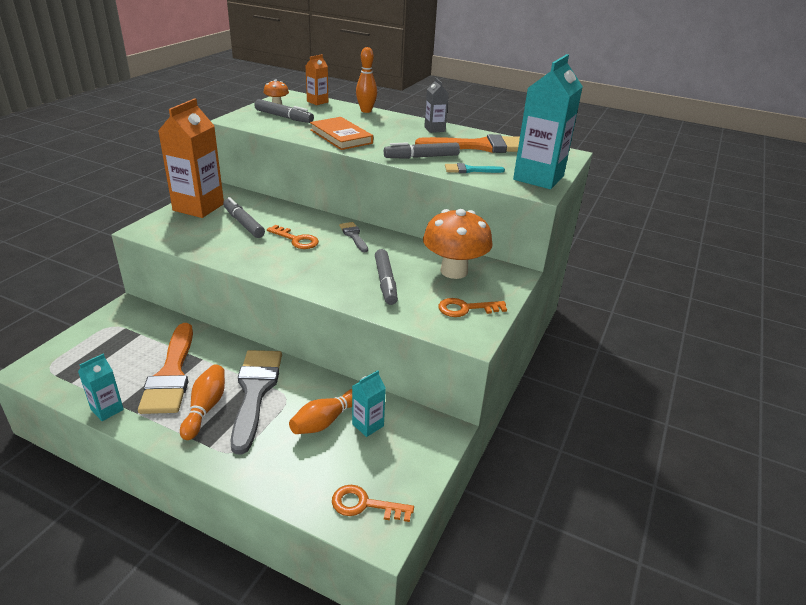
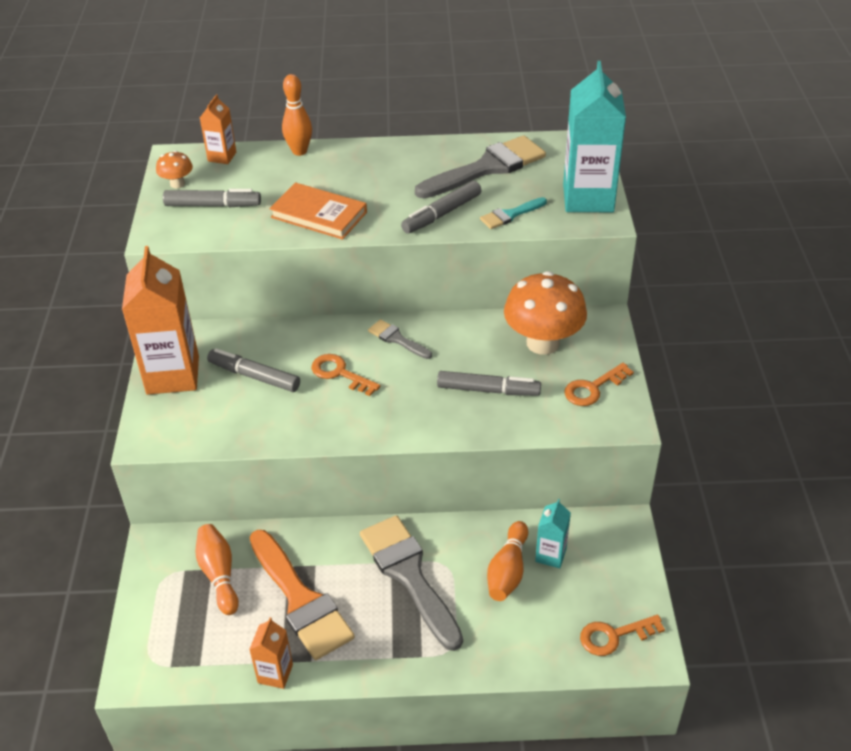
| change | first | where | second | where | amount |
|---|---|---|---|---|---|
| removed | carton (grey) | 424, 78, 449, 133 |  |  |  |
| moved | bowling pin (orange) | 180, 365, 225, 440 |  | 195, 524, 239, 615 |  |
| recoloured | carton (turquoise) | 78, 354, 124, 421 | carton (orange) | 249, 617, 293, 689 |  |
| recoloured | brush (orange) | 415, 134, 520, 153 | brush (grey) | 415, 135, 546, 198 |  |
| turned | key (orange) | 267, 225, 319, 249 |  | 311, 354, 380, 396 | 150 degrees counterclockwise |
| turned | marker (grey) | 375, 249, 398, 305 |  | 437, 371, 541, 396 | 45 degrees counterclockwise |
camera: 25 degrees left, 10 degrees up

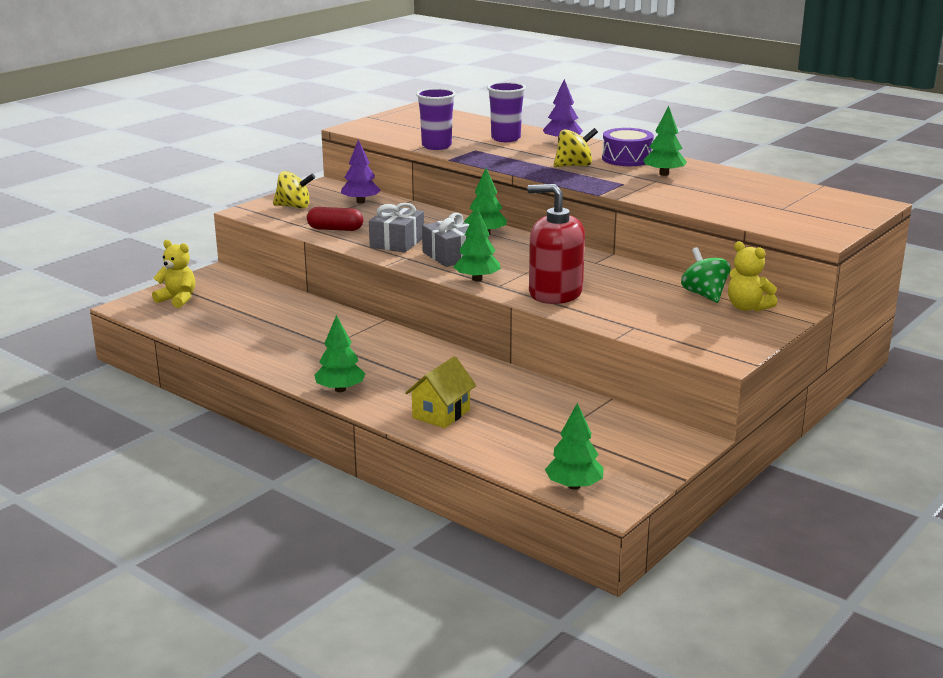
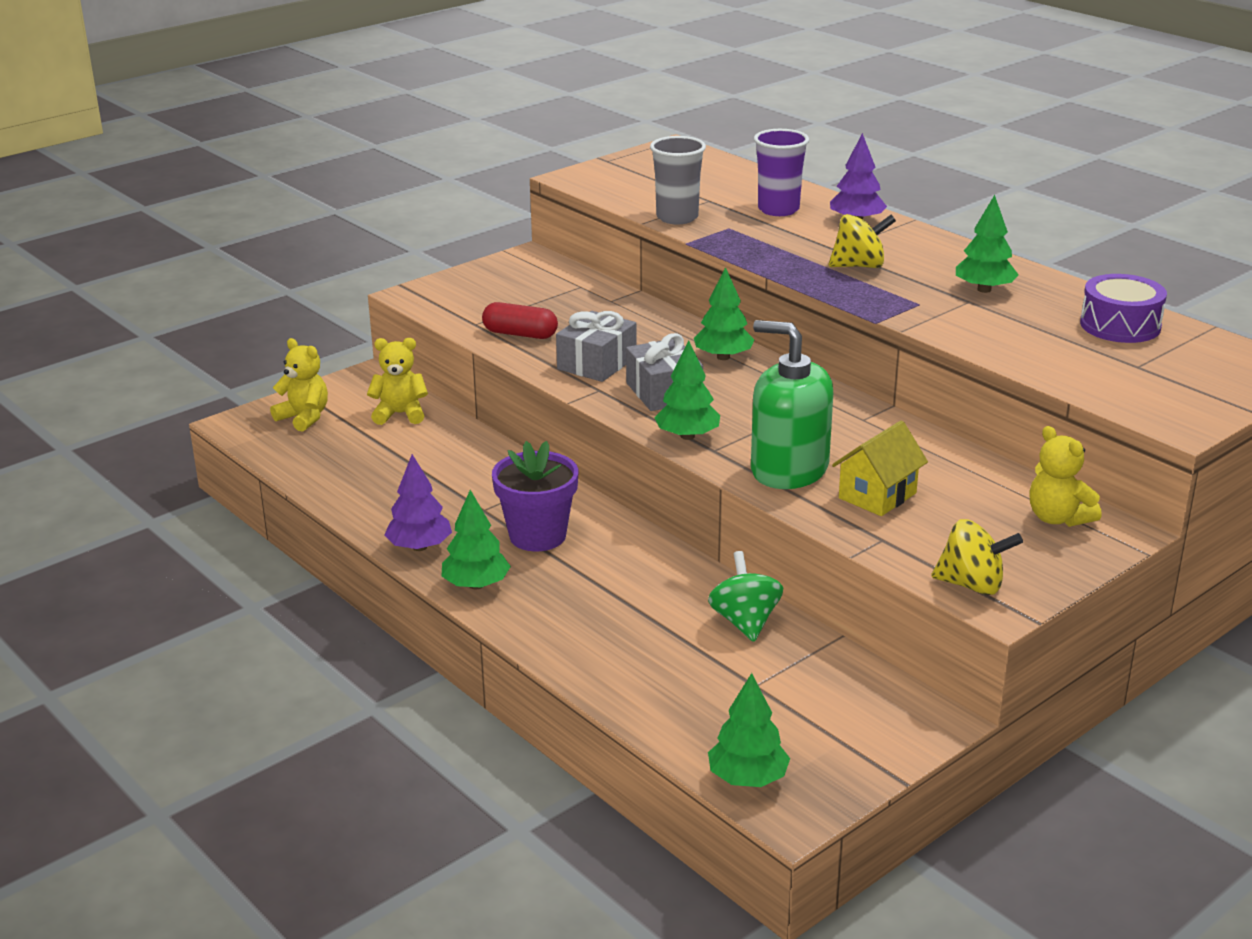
| change | first | where | second | where | amount |
|---|---|---|---|---|---|
| added |  |  | teddy bear (yellow) | 367, 338, 428, 425 |  |
| added |  |  | flower pot (purple) | 492, 441, 578, 551 |  |
| moved | spinning top (yellow) | 273, 171, 315, 209 |  | 931, 519, 1023, 595 |  |
| moved | tree (purple) | 341, 139, 381, 204 |  | 384, 454, 452, 551 |  |
| moved | house (yellow) | 405, 356, 476, 428 |  | 832, 421, 928, 516 |  |
| moved | drum (purple) | 602, 128, 654, 166 |  | 1080, 274, 1167, 343 |  |
| moved | spinning top (green) | 681, 247, 731, 303 |  | 708, 551, 783, 642 |  |
| recoloured | cup (purple) | 416, 88, 456, 150 | cup (grey) | 650, 136, 706, 225 |  |
| recoloured | soap dispenser (red) | 527, 184, 585, 304 | soap dispenser (green) | 751, 320, 833, 489 |  |
camera: 10 degrees right, 5 degrees up

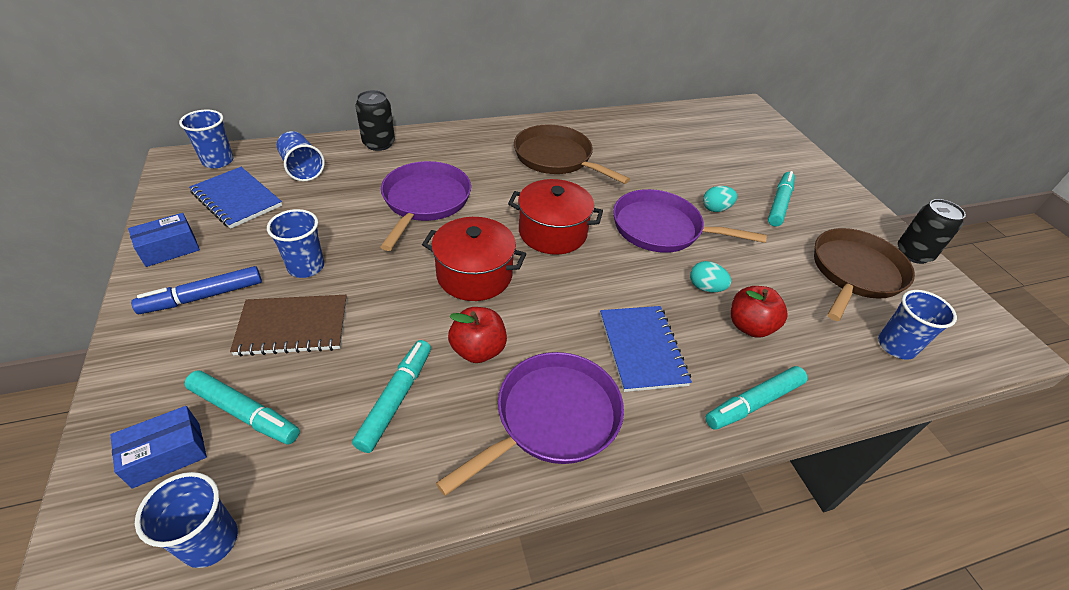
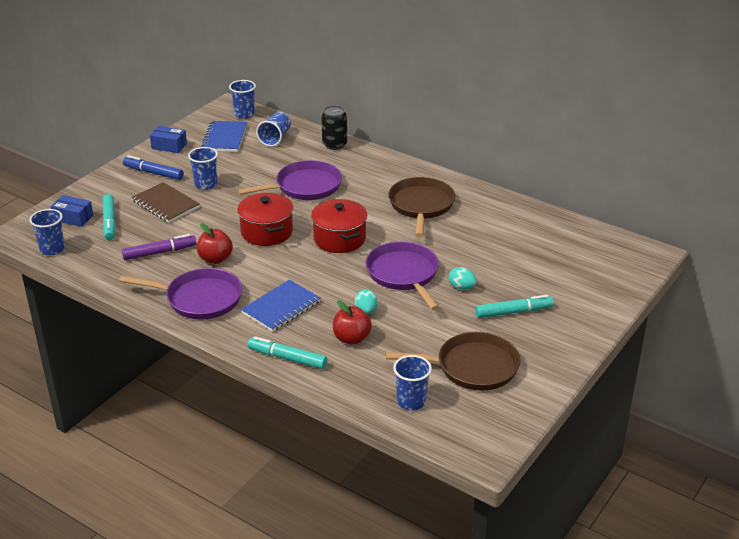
| change | first | where | second | where | amount |
|---|---|---|---|---|---|
| removed | can (black) | 898, 199, 966, 264 |  |  |  |
| recoloured | marker (turquoise) | 352, 340, 431, 453 | marker (purple) | 122, 234, 196, 260 |  |
camera: 55 degrees right, 10 degrees down

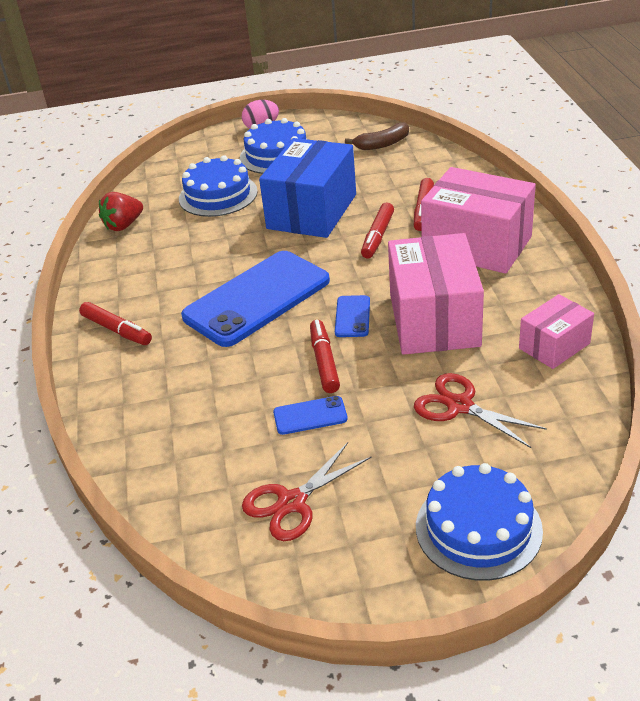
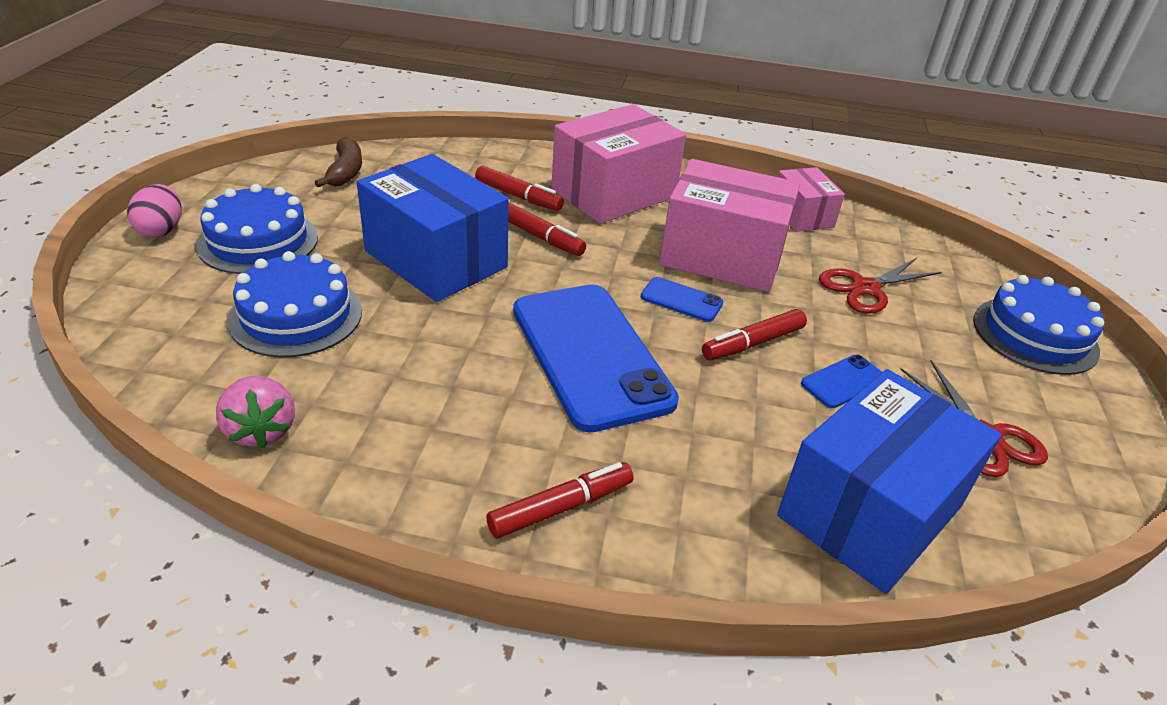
| change | first | where | second | where | amount |
|---|---|---|---|---|---|
| added |  |  | box (blue) | 777, 369, 1002, 594 |  |
| recoloured | strawberry (red) | 99, 192, 143, 231 | strawberry (pink) | 216, 376, 295, 449 |  |
| turned | phone (blue) | 273, 396, 348, 435 |  | 801, 355, 882, 408 | 45 degrees clockwise |
| turned | marker (red) | 310, 320, 340, 393 |  | 702, 309, 807, 360 | 45 degrees counterclockwise |
camera: 75 degrees left, 0 degrees up

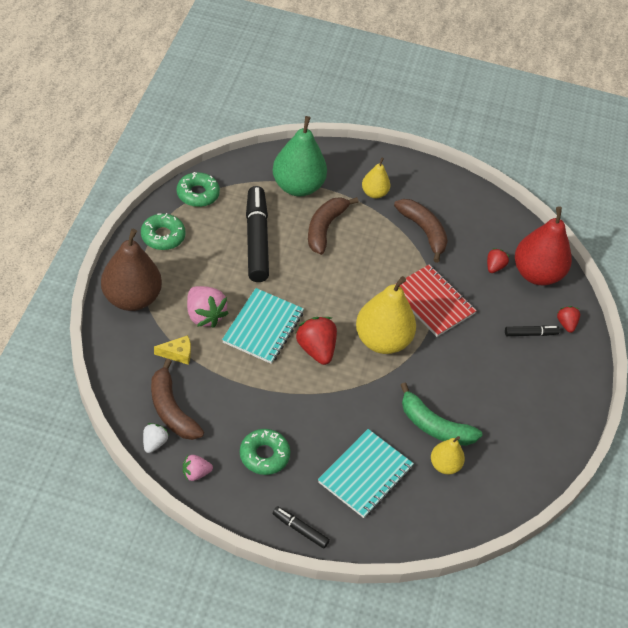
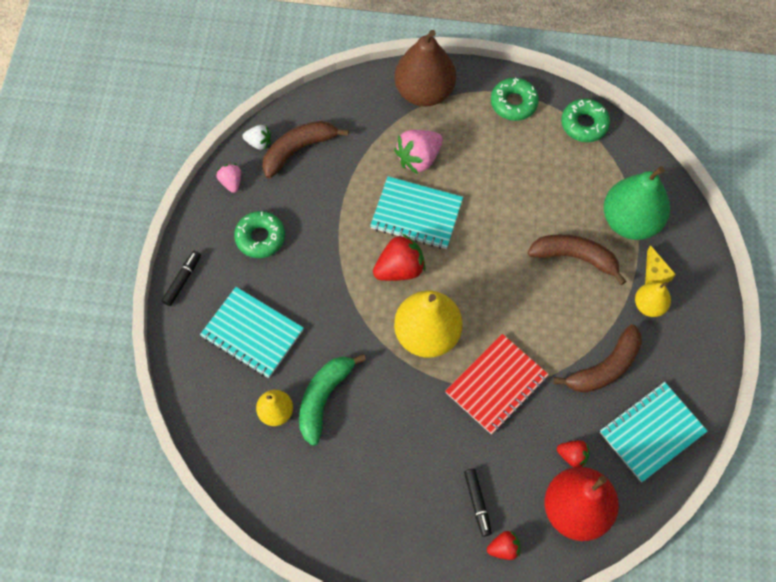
| change | first | where | second | where | amount |
|---|---|---|---|---|---|
| removed | marker (black) | 246, 186, 269, 282 |  |  |  |
| added |  |  | notebook (turquoise) | 600, 382, 707, 482 |  |
| moved | cheese (yellow) | 154, 335, 191, 365 |  | 645, 245, 676, 284 |  |
camera: 90 degrees right, 15 degrees up

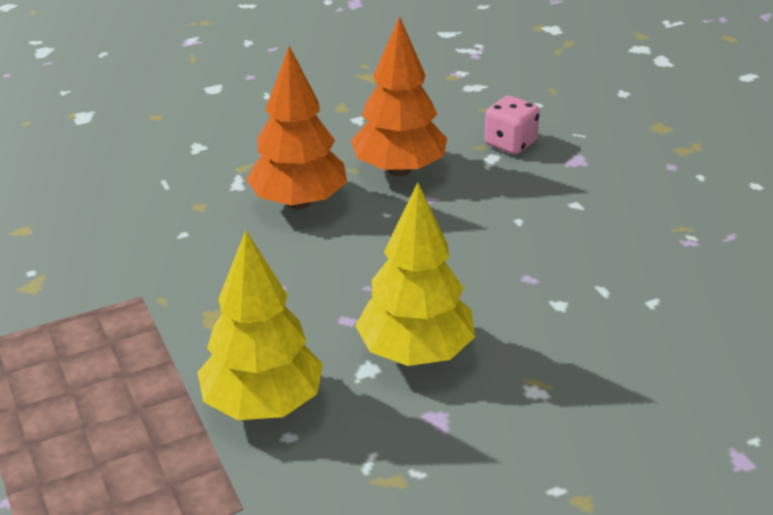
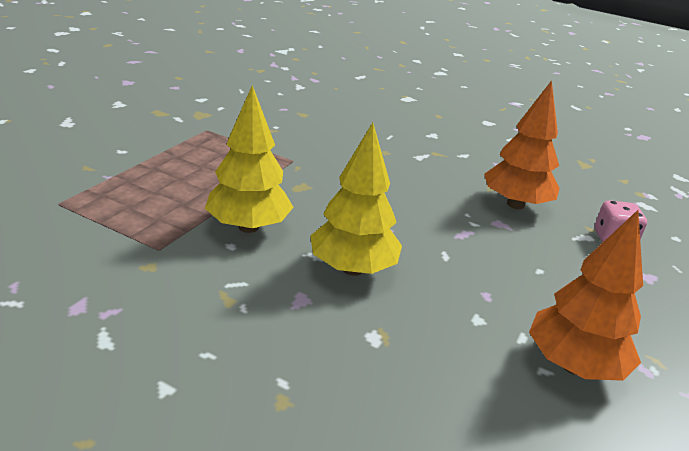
| change | first | where | second | where | amount |
|---|---|---|---|---|---|
| moved | tree (orange) | 246, 46, 347, 209 |  | 529, 210, 643, 381 |  |
camera: 50 degrees right, 5 degrees down

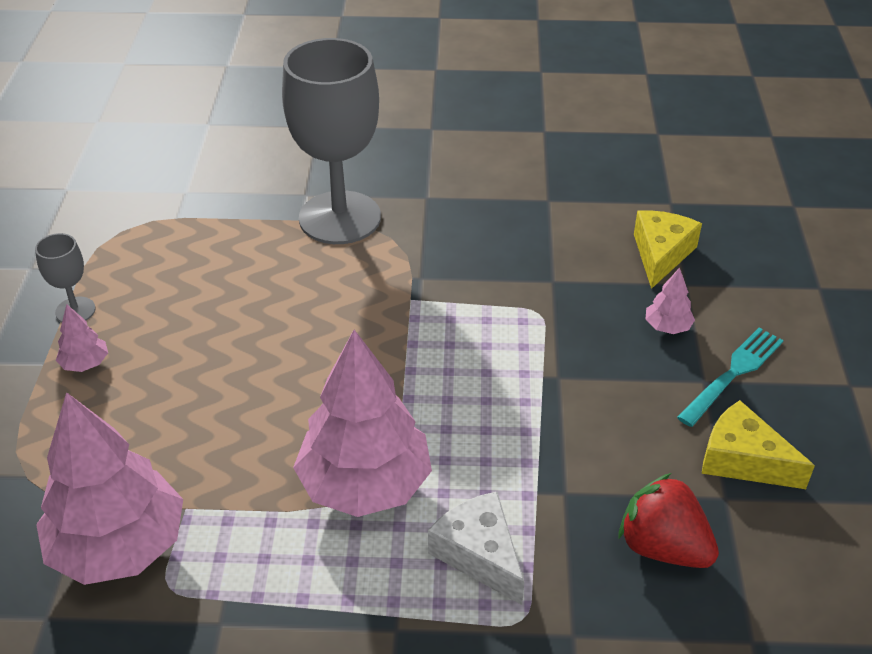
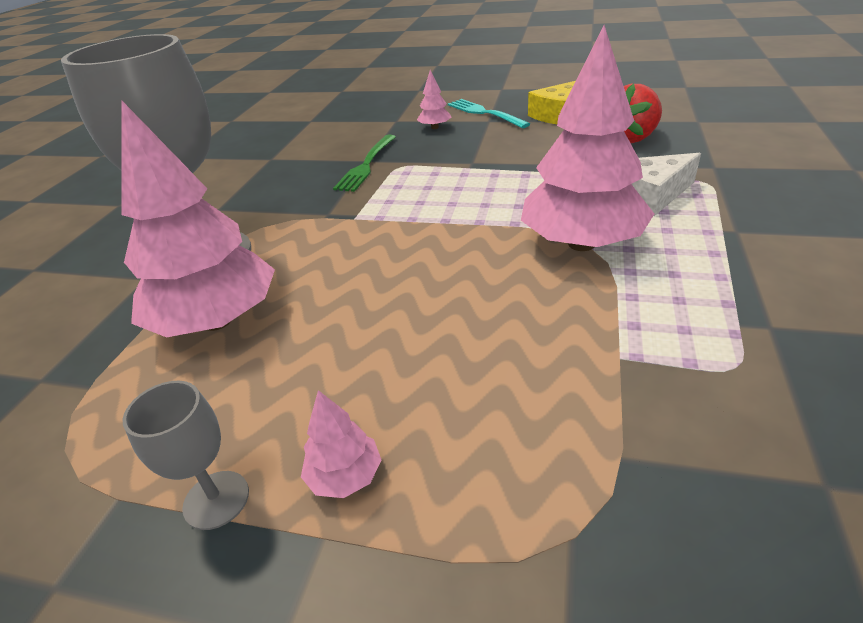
| change | first | where | second | where | amount |
|---|---|---|---|---|---|
| removed | cheese (yellow) | 634, 210, 702, 289 |  |  |  |
| added |  |  | fork (green) | 333, 135, 396, 192 |  |
| moved | tree (pink) | 36, 392, 183, 585 |  | 121, 100, 275, 338 |  |
camera: 75 degrees left, 5 degrees down

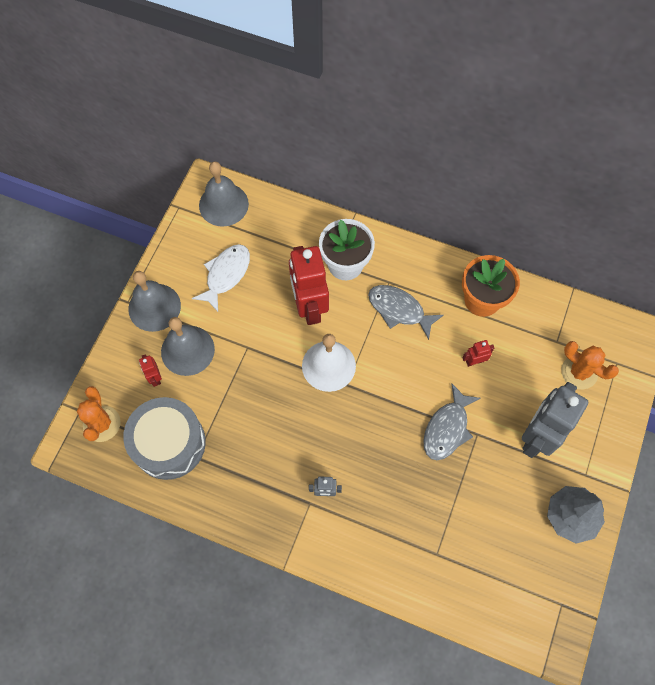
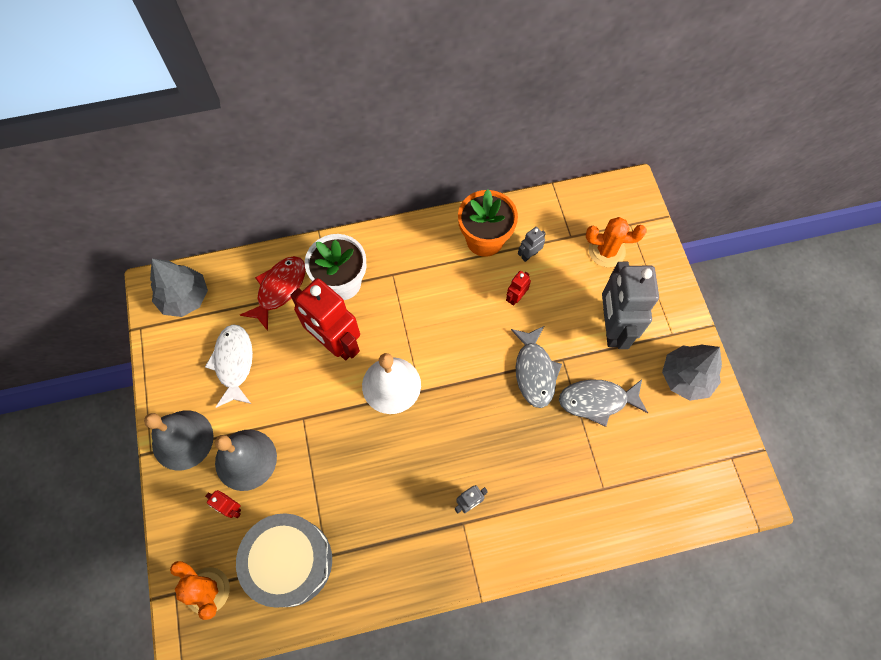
| change | first | where | second | where | amount |
|---|---|---|---|---|---|
| added |  |  | fish (red) | 240, 256, 306, 331 |  |
| added |  |  | robot (grey) | 518, 227, 546, 262 |  |
| moved | fish (grey) | 368, 285, 444, 340 |  | 559, 379, 648, 427 |  |
| replaced | bell (grey) | 199, 162, 249, 227 | tree (grey) | 150, 259, 208, 317 |  |
camera: 35 degrees left, 0 degrees up

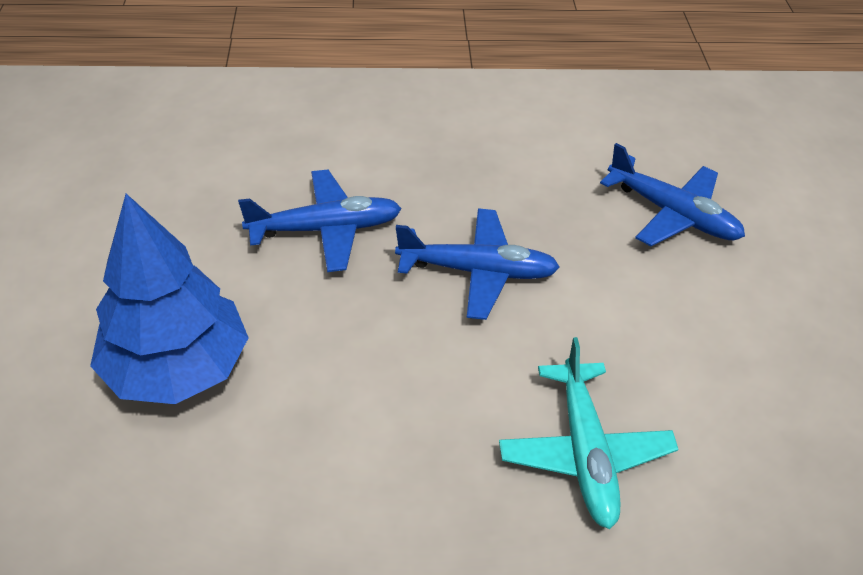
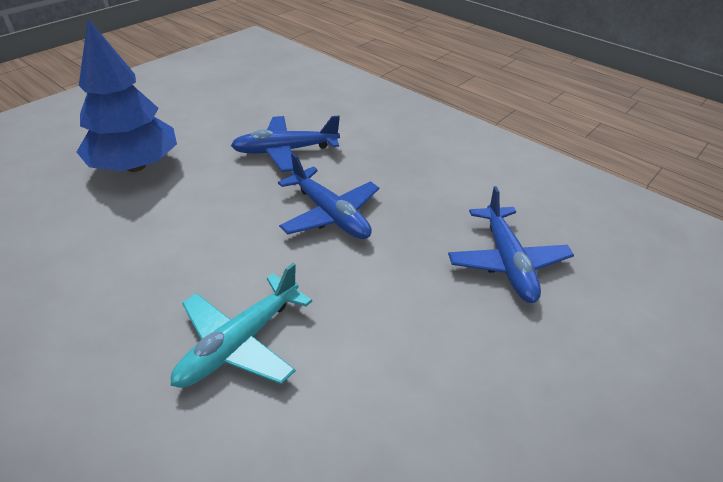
| change | first | where | second | where | amount |
|---|---|---|---|---|---|
| turned | plane (blue) | 238, 170, 402, 272 |  | 231, 116, 340, 172 | 135 degrees clockwise |
camera: 45 degrees right, 5 degrees down

